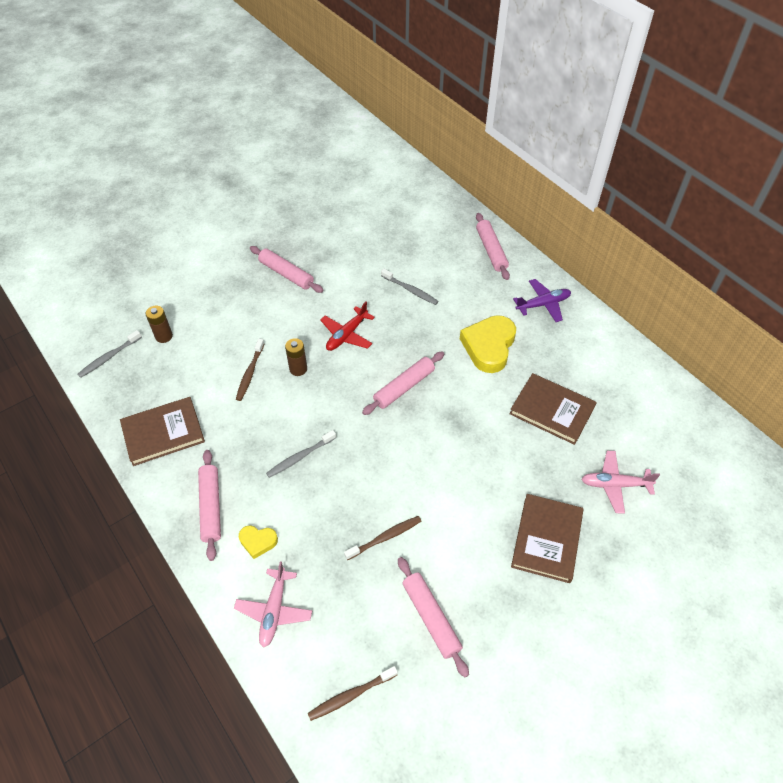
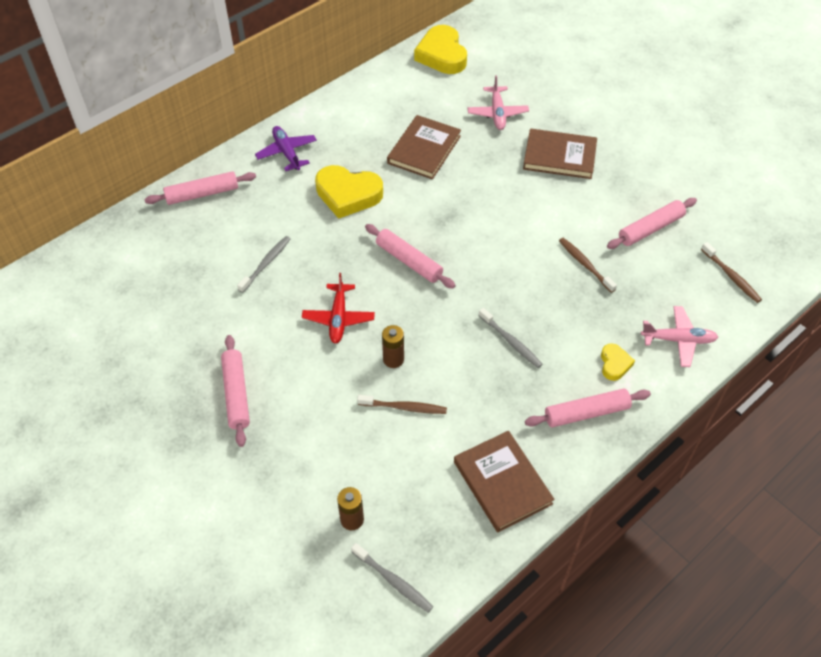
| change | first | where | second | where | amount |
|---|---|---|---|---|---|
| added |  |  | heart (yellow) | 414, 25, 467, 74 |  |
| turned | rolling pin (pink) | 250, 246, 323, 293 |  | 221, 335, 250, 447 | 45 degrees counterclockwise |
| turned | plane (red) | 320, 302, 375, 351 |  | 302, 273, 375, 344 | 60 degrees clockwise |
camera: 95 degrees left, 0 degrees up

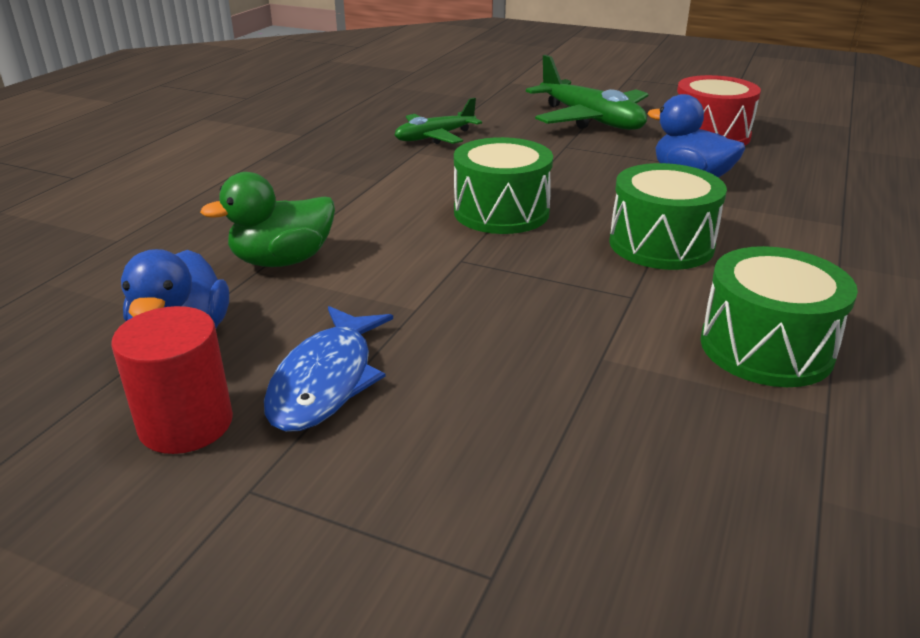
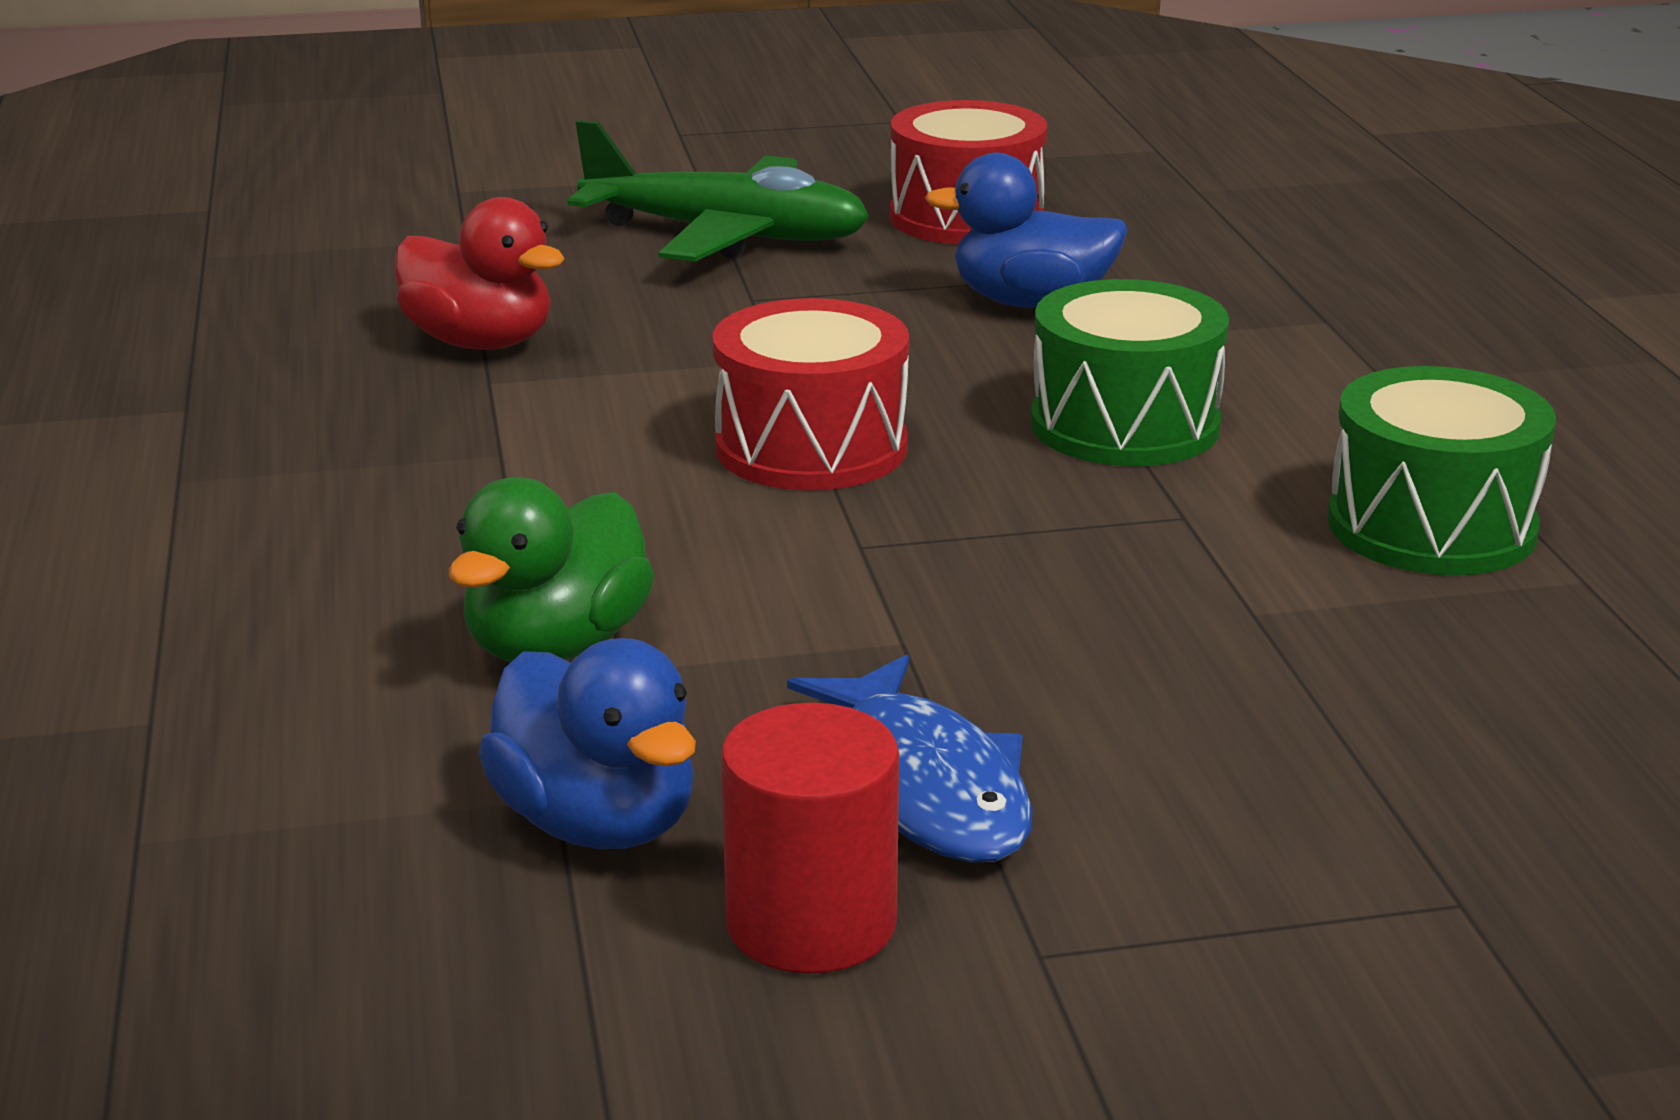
| change | first | where | second | where | amount |
|---|---|---|---|---|---|
| replaced | plane (green) | 395, 98, 482, 144 | duck (red) | 395, 197, 565, 350 |  |
| recoloured | drum (green) | 454, 137, 553, 234 | drum (red) | 713, 298, 909, 490 |  |
camera: 35 degrees left, 5 degrees down

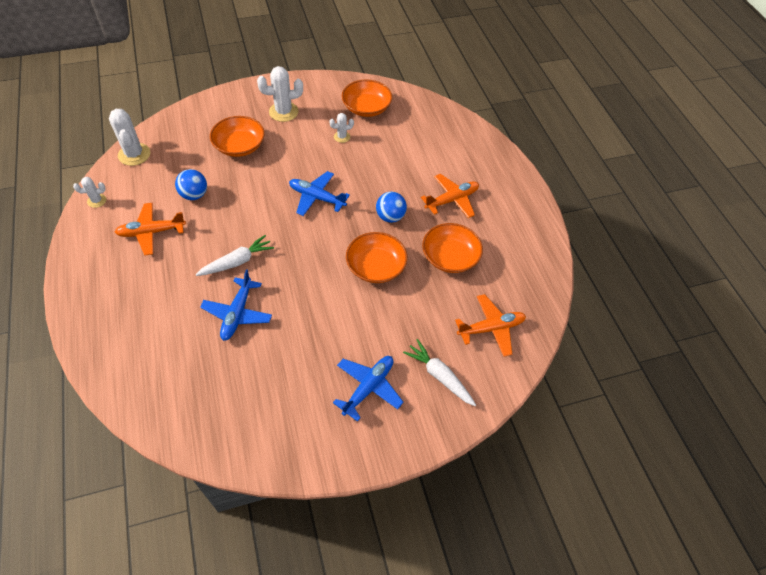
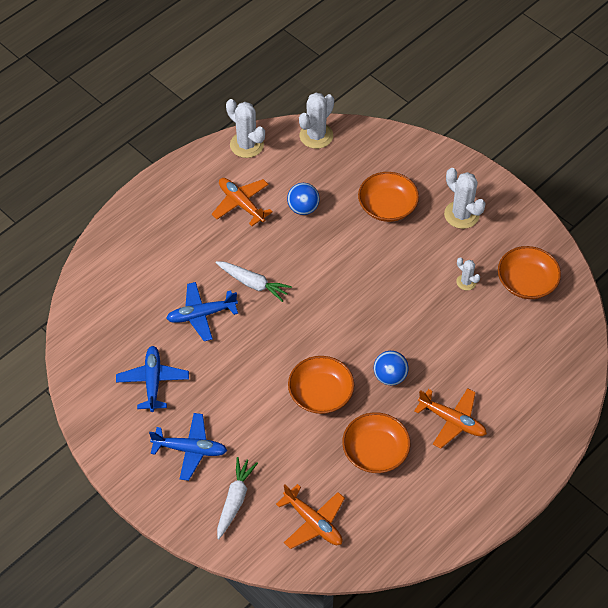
| change | first | where | second | where | amount |
|---|---|---|---|---|---|
| moved | plane (blue) | 289, 171, 350, 216 |  | 116, 346, 189, 412 |  |
| resized | cactus (white) | 73, 177, 106, 208 |  | 226, 99, 265, 158 | x1.82 |
camera: 65 degrees right, 0 degrees up

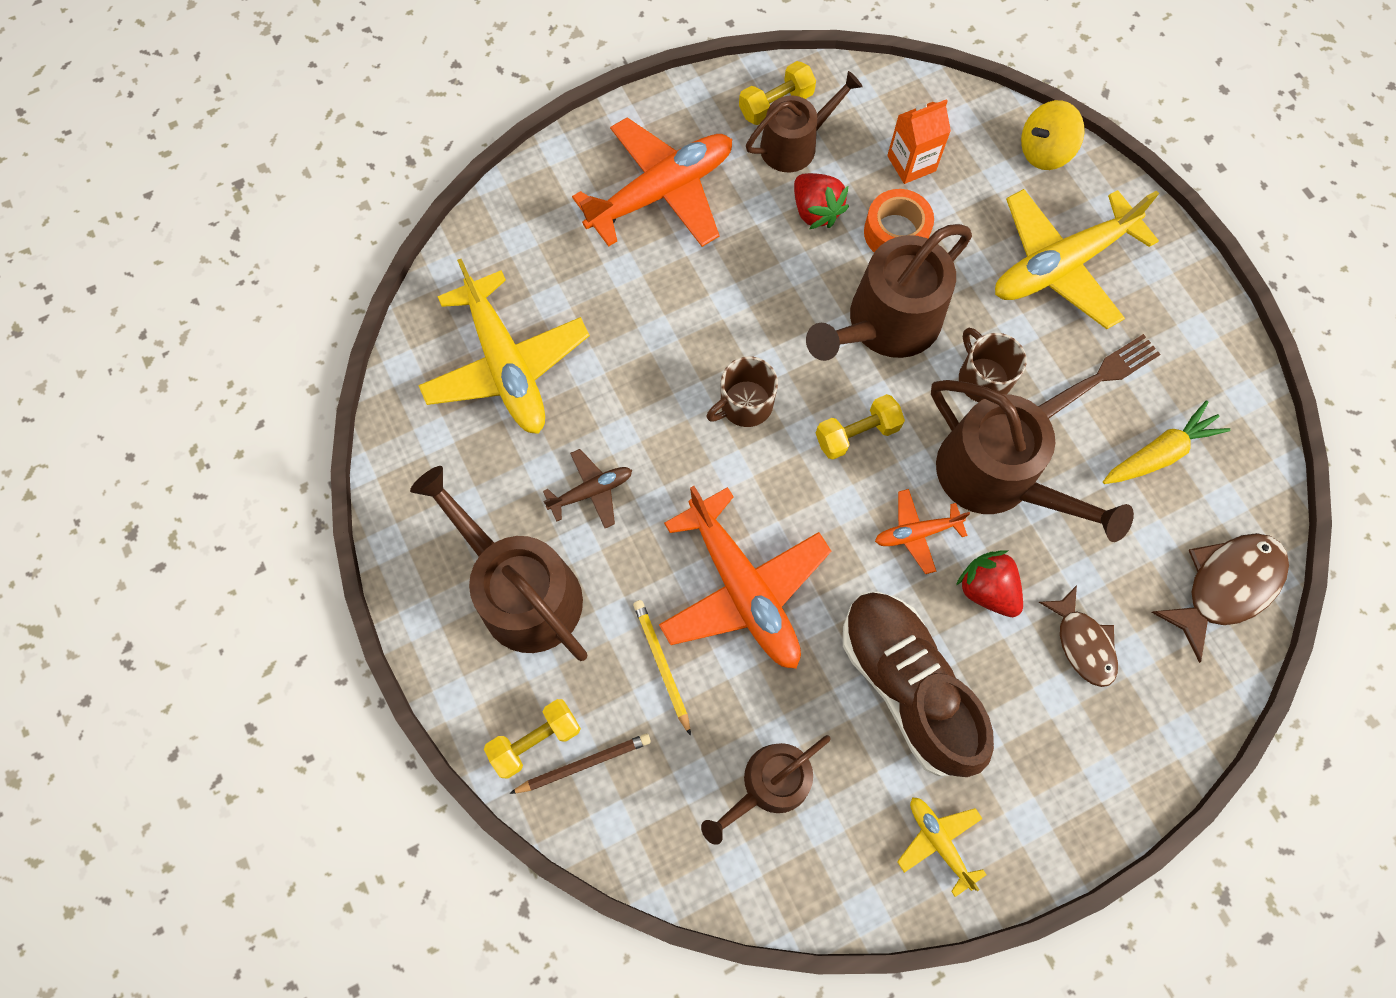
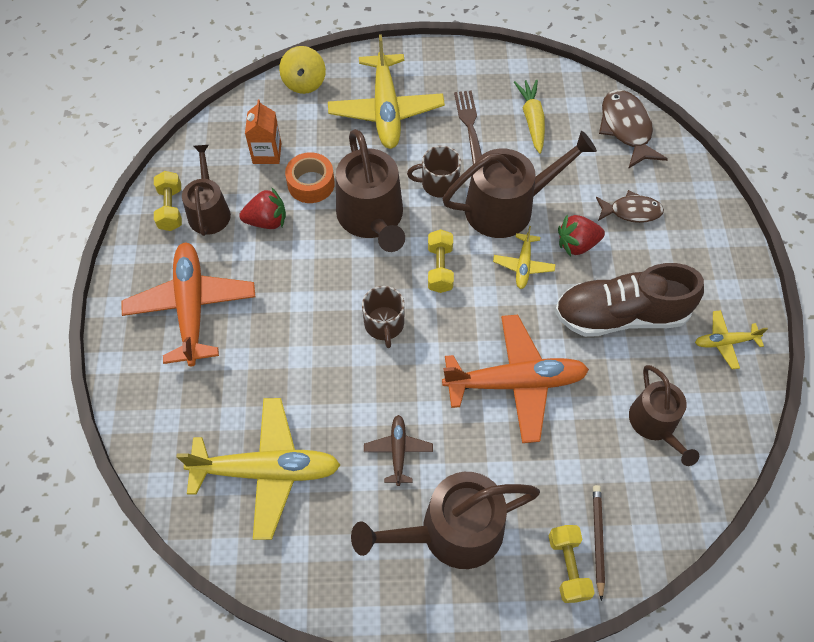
| change | first | where | second | where | amount |
|---|---|---|---|---|---|
| removed | pencil (yellow) | 633, 600, 691, 736 |  |  |  |
| recoloured | plane (orange) | 875, 489, 970, 574 | plane (yellow) | 493, 226, 556, 289 |  |
camera: 65 degrees left, 10 degrees down

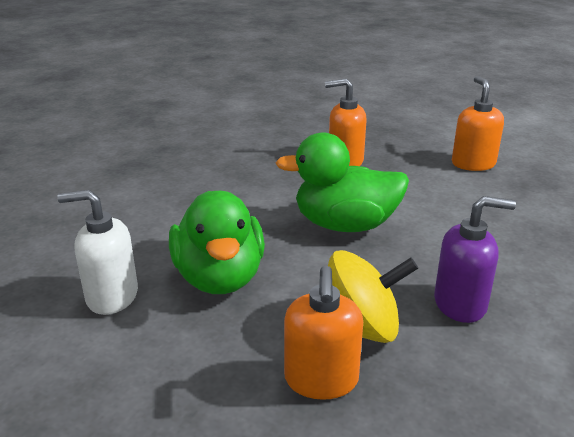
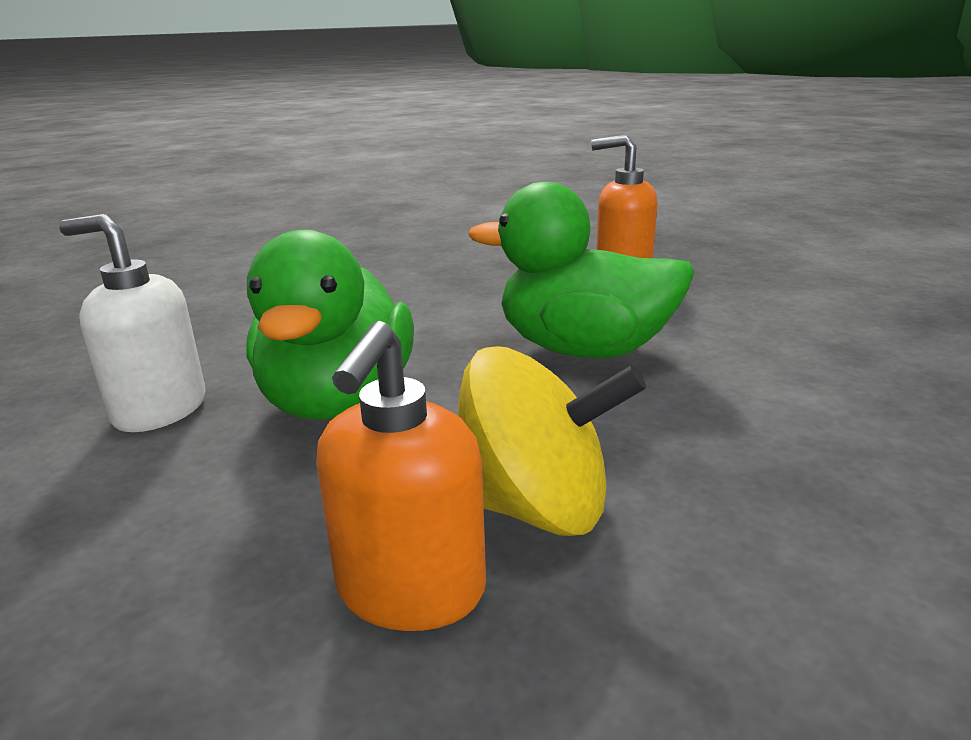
| change | first | where | second | where | amount |
|---|---|---|---|---|---|
| removed | soap dispenser (purple) | 434, 196, 516, 323 |  |  |  |
| removed | soap dispenser (orange) | 452, 76, 504, 171 |  |  |  |
camera: 15 degrees right, 5 degrees down

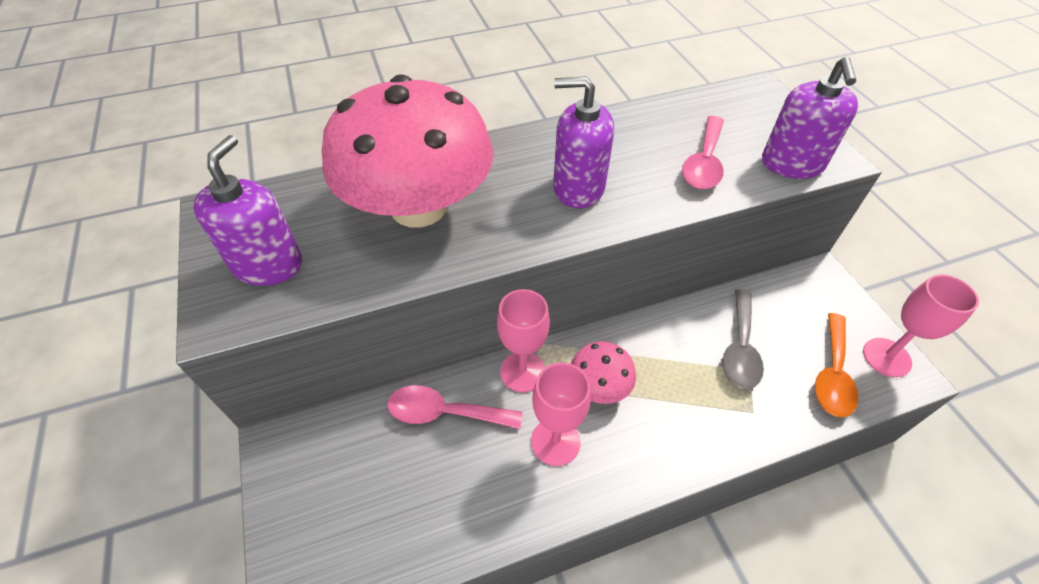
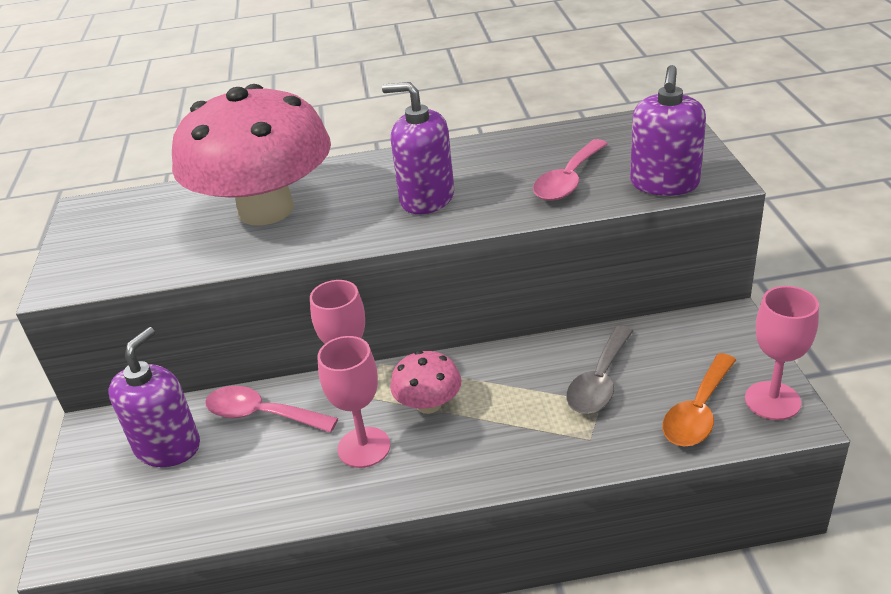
| change | first | where | second | where | amount |
|---|---|---|---|---|---|
| moved | soap dispenser (purple) | 193, 135, 302, 286 |  | 109, 327, 200, 467 |  |
camera: 15 degrees right, 15 degrees down

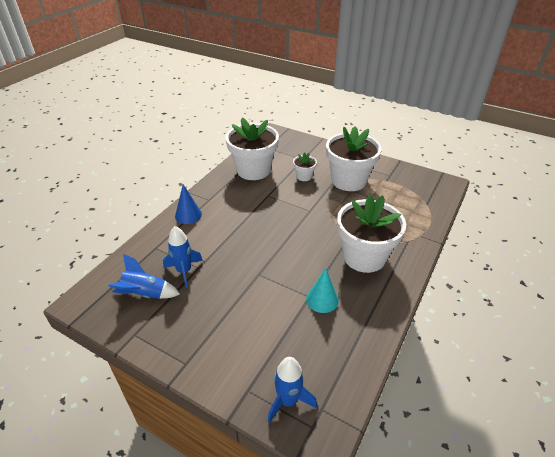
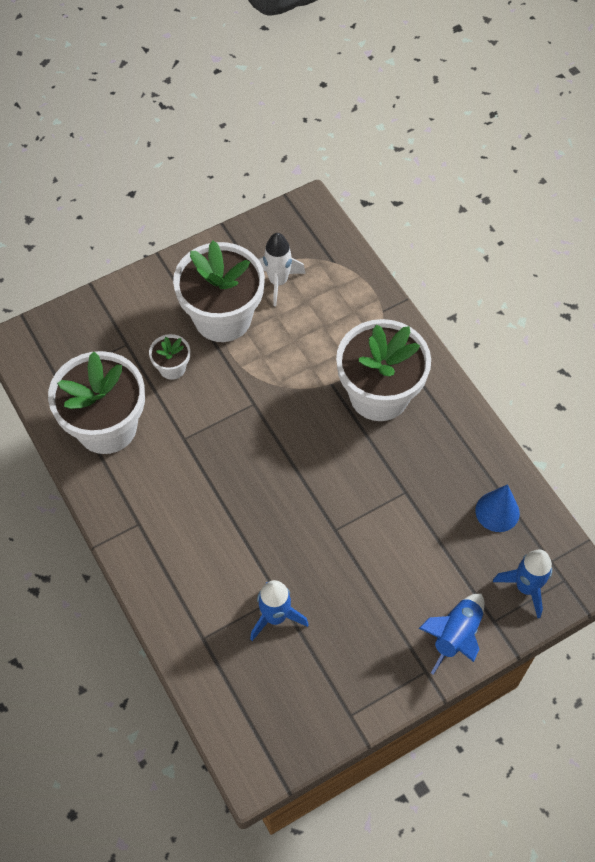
| change | first | where | second | where | amount |
|---|---|---|---|---|---|
| removed | cone (turquoise) | 306, 268, 339, 313 |  |  |  |
| added |  |  | rocket (white) | 258, 233, 306, 306 |  |
| moved | rocket (blue) | 108, 254, 180, 299 |  | 419, 594, 484, 675 |  |
| moved | cone (blue) | 175, 185, 202, 224 |  | 476, 484, 520, 532 |  |
camera: 60 degrees left, 20 degrees up

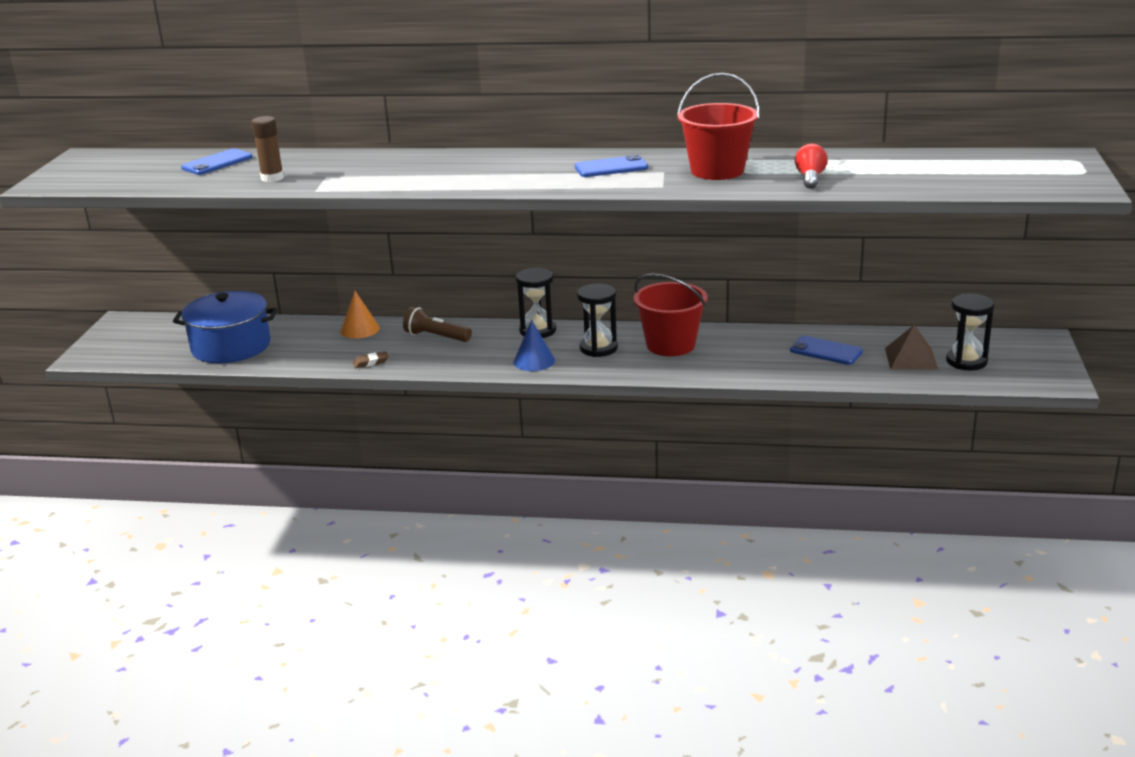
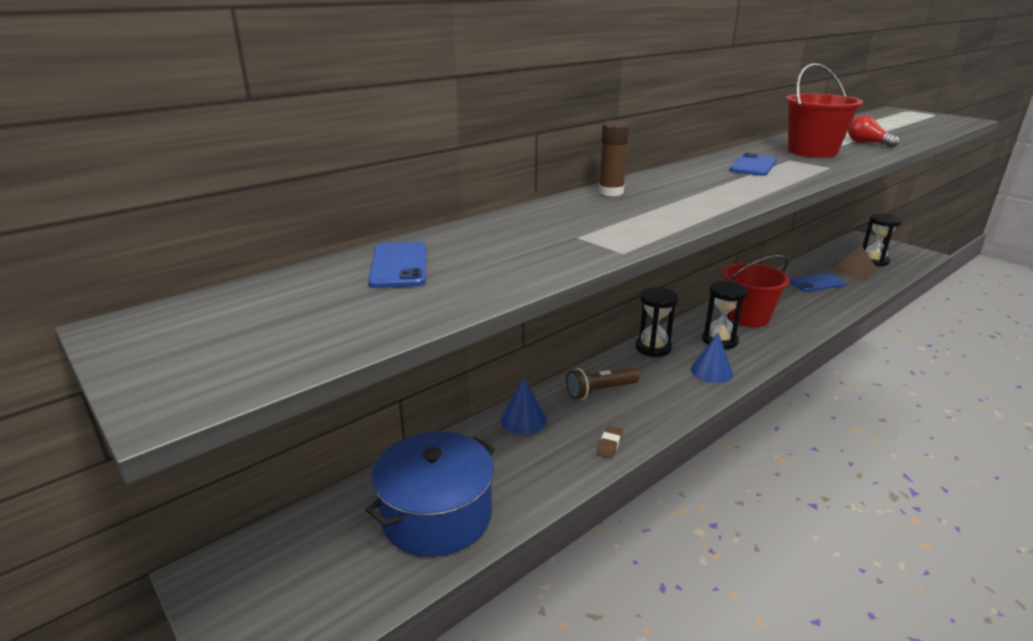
| change | first | where | second | where | amount |
|---|---|---|---|---|---|
| moved | glue stick (brown) | 251, 116, 284, 182 |  | 599, 121, 630, 196 |  |
| recoloured | cone (orange) | 340, 291, 380, 339 | cone (blue) | 501, 378, 547, 435 |  |
camera: 50 degrees left, 0 degrees up

